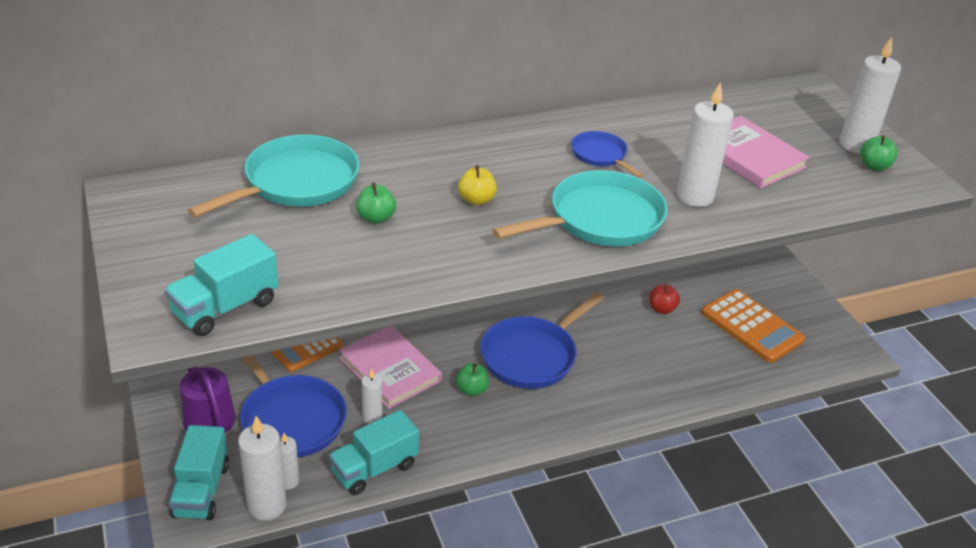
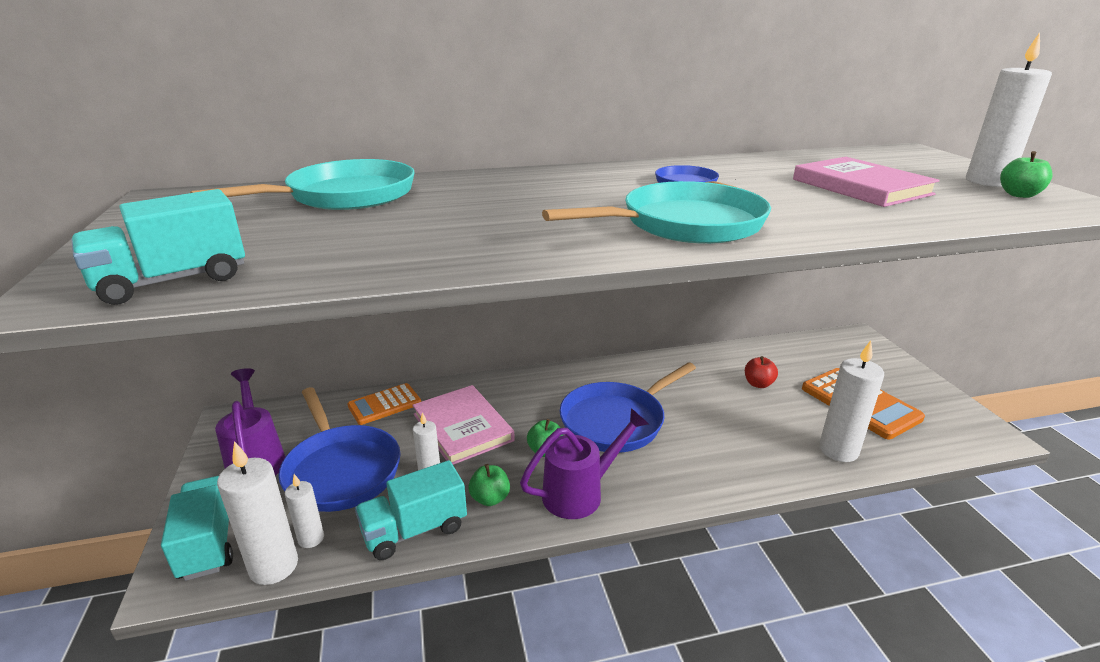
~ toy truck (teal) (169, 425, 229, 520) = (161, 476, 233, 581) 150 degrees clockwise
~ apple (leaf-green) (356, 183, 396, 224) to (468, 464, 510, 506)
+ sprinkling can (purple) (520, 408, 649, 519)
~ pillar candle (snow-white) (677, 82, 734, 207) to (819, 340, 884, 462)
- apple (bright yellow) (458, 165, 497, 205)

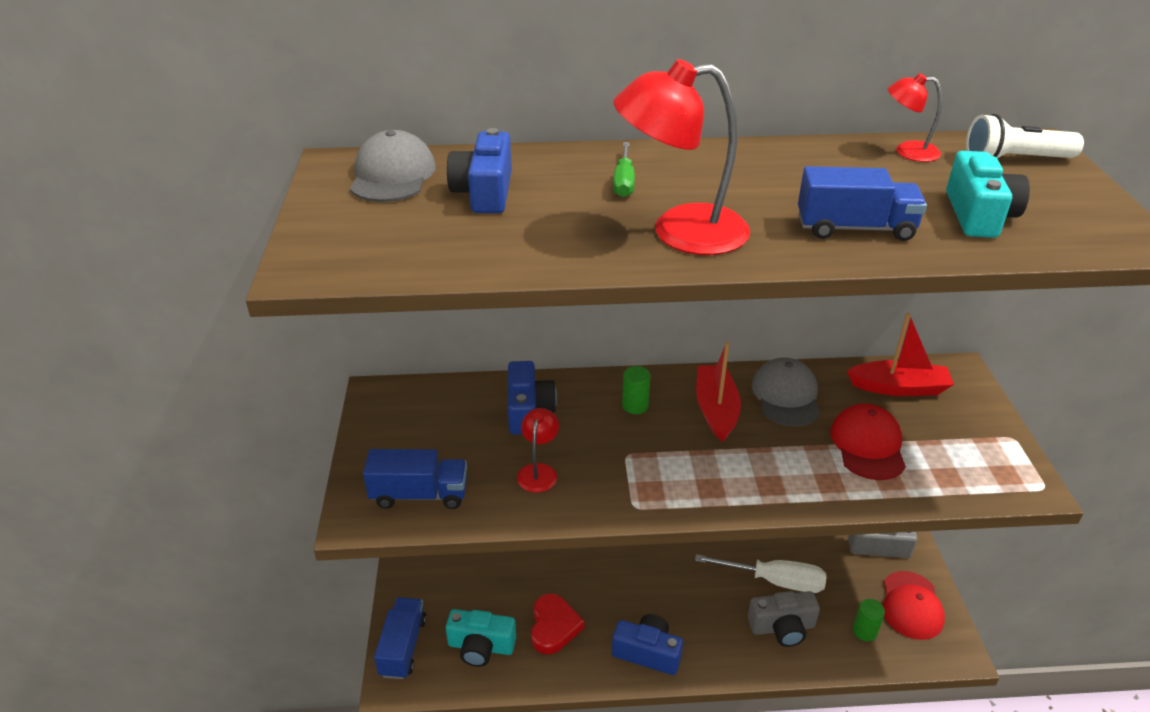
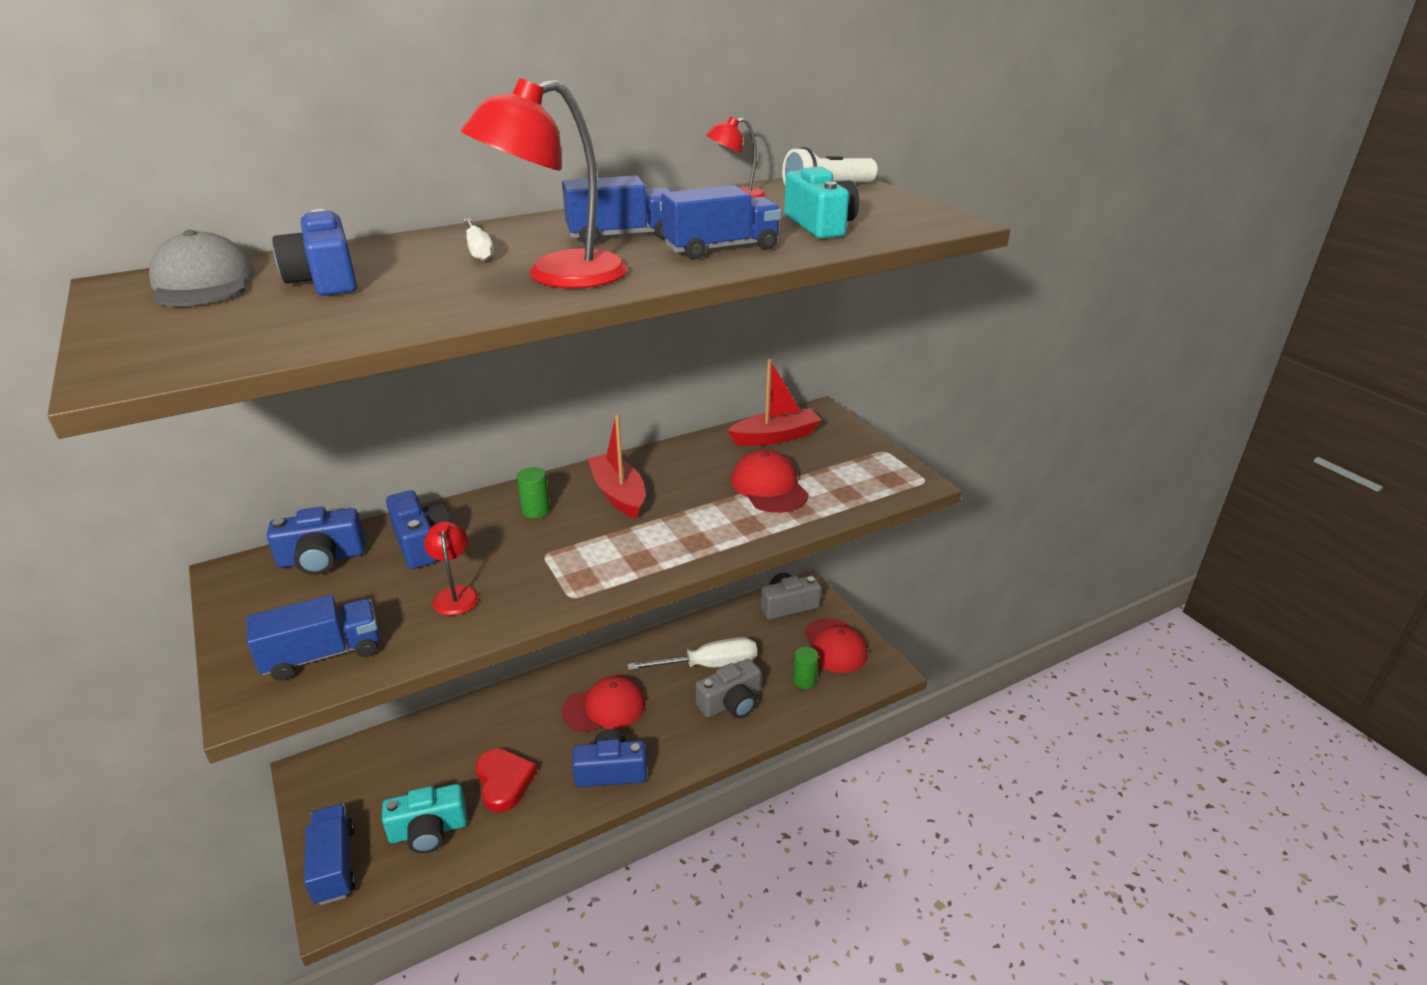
+ photo camera (cobalt) (267, 507, 365, 575)
~ flat screwdriver (leaf-green) (613, 142, 635, 197) to flat screwdriver (snow-white) (464, 219, 494, 261)
+ toy truck (cobalt) (562, 176, 671, 244)
+ baseball cap (crimson) (562, 676, 645, 733)
- baseball cap (gray) (752, 357, 820, 427)

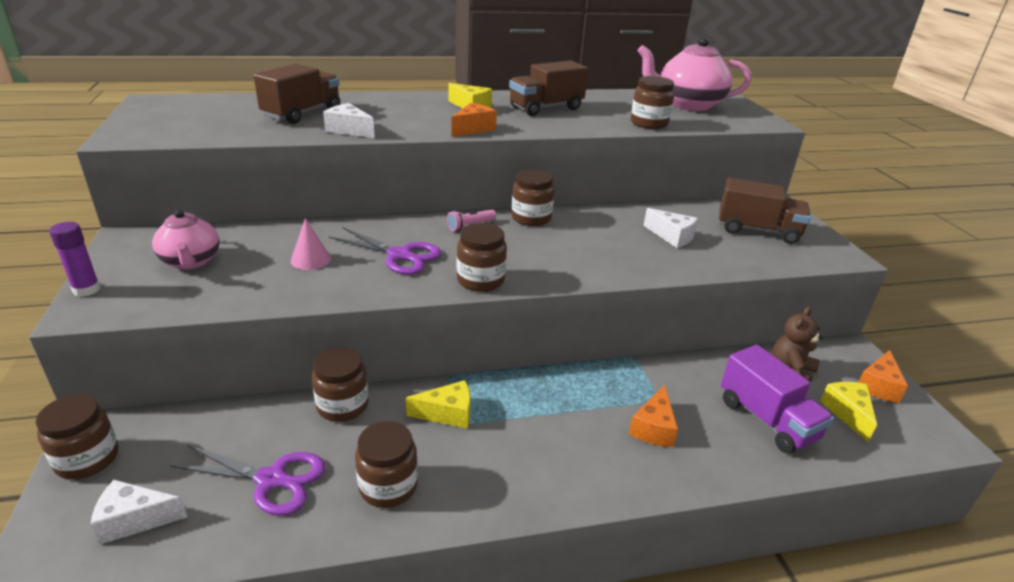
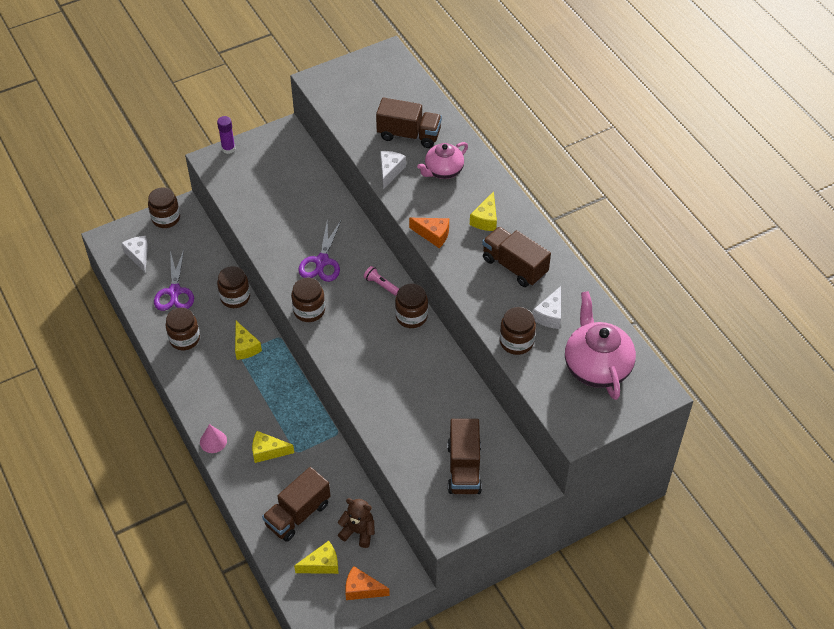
~ cone (rose-pink) (291, 218, 331, 270) to (200, 424, 227, 453)
~ cheese (orange) (629, 385, 678, 447) to cheese (bright yellow) (252, 431, 294, 463)
~ toy truck (purple) (721, 345, 834, 454) to toy truck (brown) (262, 467, 330, 542)
~ china teapot (rose-pink) (152, 210, 220, 269) to (417, 142, 468, 179)
~ cheese (snow-white) (644, 208, 698, 248) to (533, 286, 561, 329)

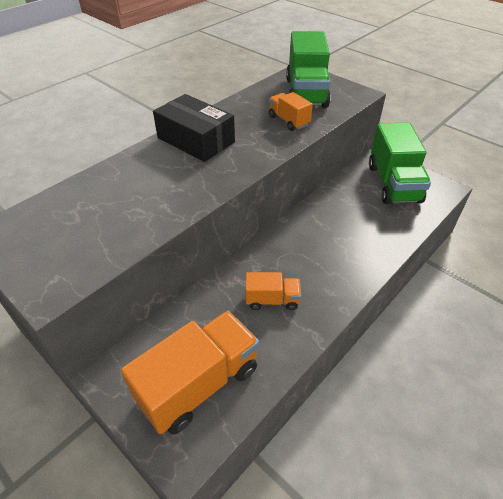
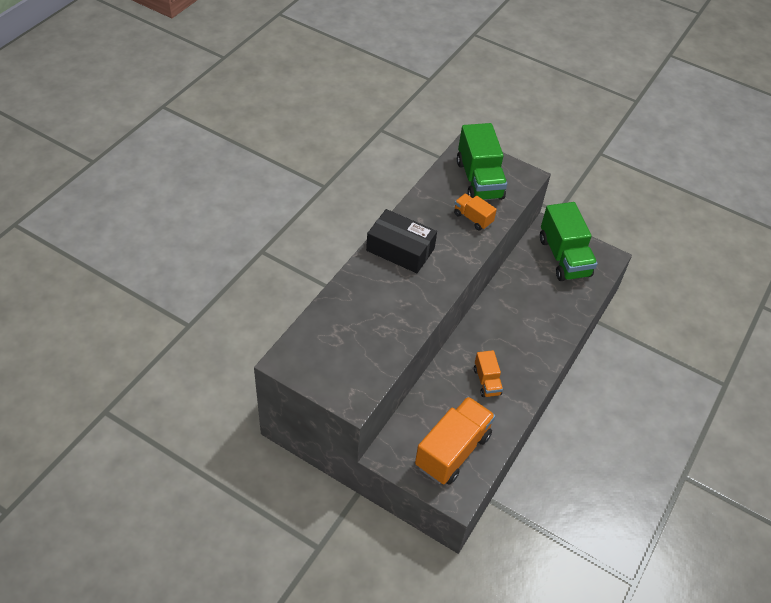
~ toy truck (orange) (246, 272, 301, 310) = (474, 350, 503, 397) 90 degrees clockwise

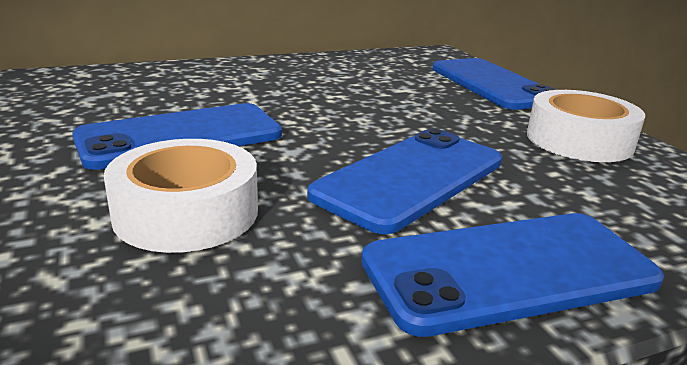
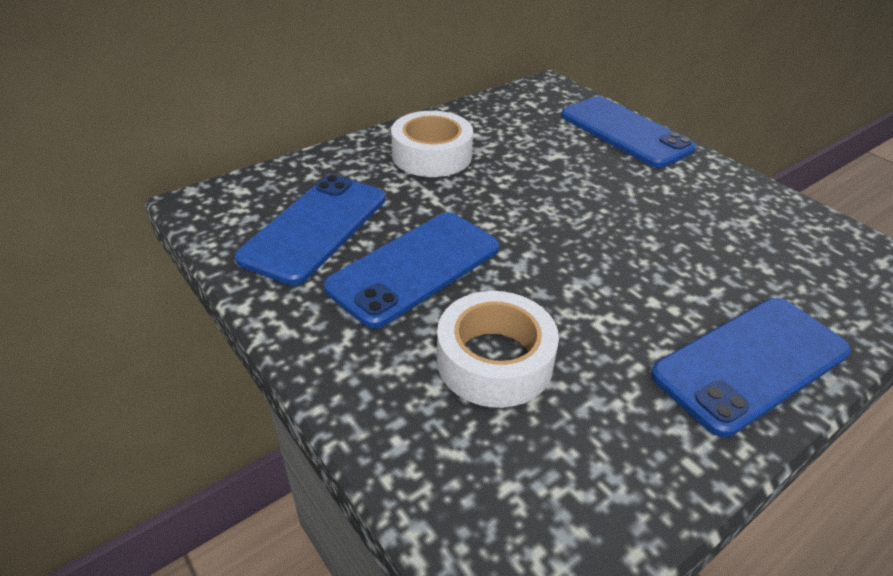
~ mobile phone (cobalt) (307, 129, 502, 234) to (235, 175, 385, 285)
~ roll of tape (snow-white) (527, 90, 645, 162) to (391, 111, 473, 177)

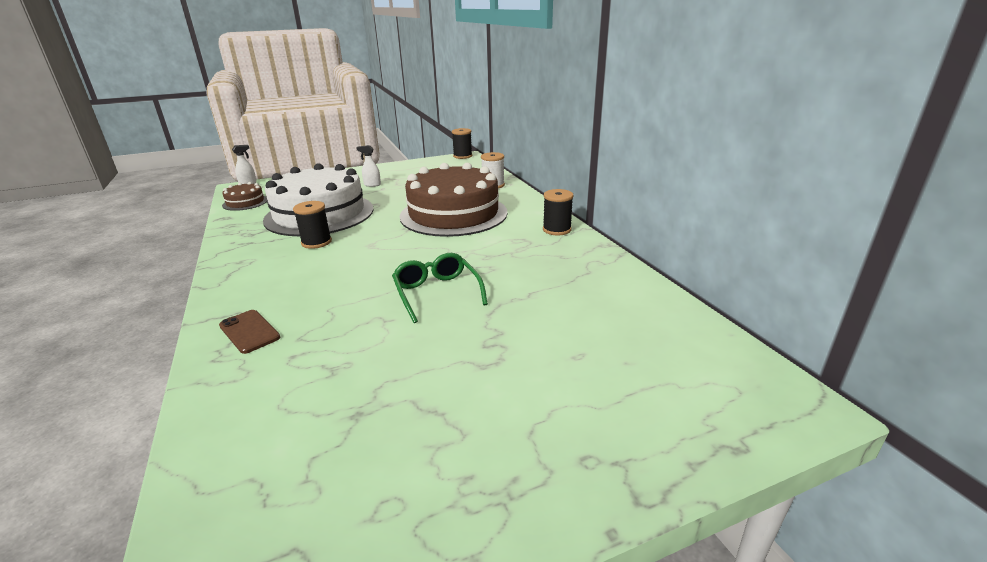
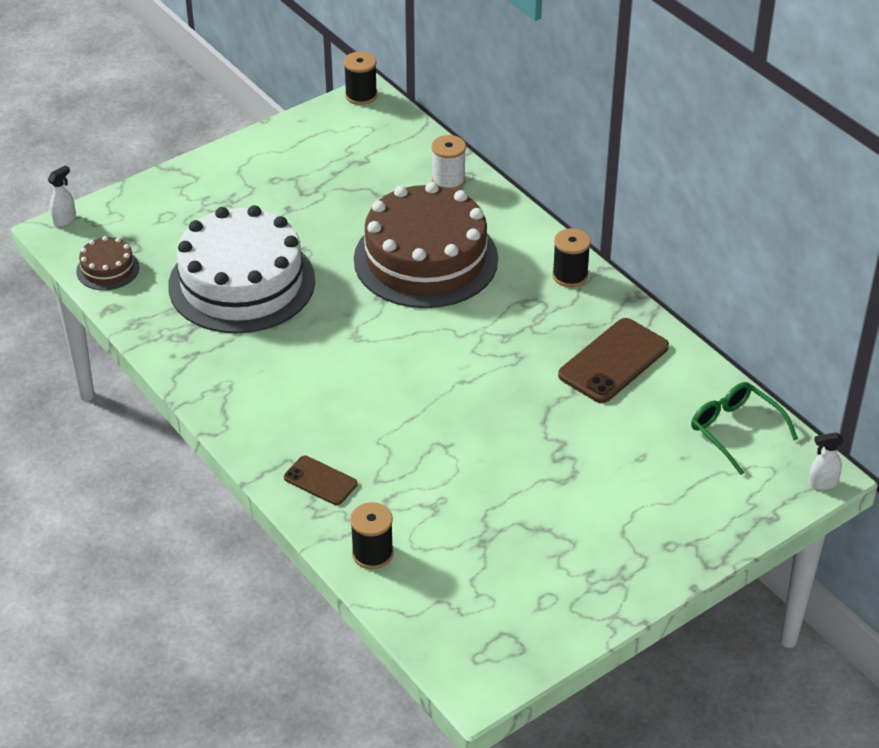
~ spool (ebony) (293, 201, 332, 249) to (350, 502, 394, 569)
+ mobile phone (brown) (558, 318, 669, 403)
~ spectacles (leaf-green) (392, 253, 488, 323) to (691, 382, 798, 475)
~ spray bottle (snow-white) (357, 145, 381, 187) to (808, 432, 844, 490)

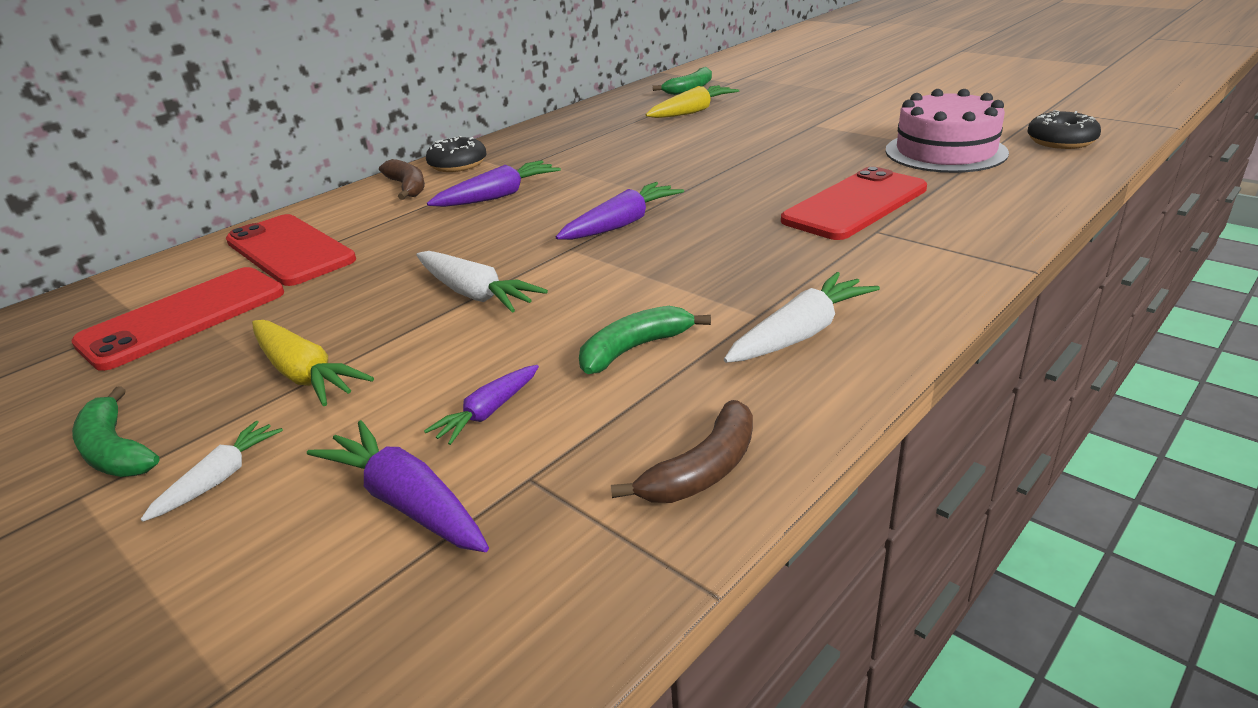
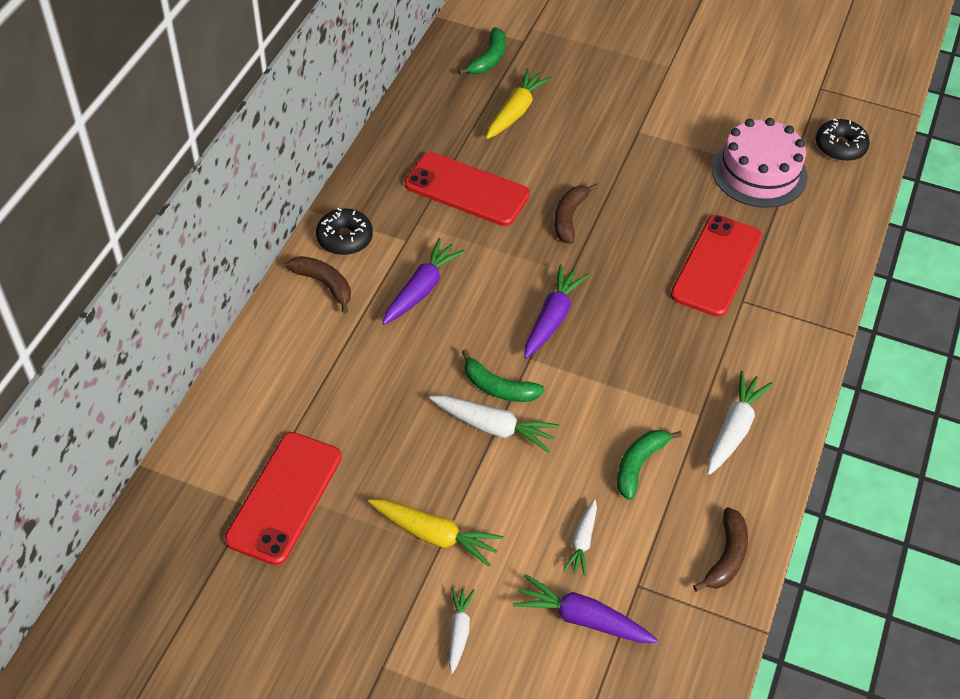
~ mobile phone (crimson) (226, 214, 356, 286) to (405, 152, 530, 226)
~ banana (leaf-green) (72, 386, 160, 477) to (462, 349, 545, 402)
+ banana (brown) (554, 183, 598, 244)
~ root vegetable (purple) (424, 365, 539, 445) to root vegetable (snow-white) (563, 499, 597, 576)

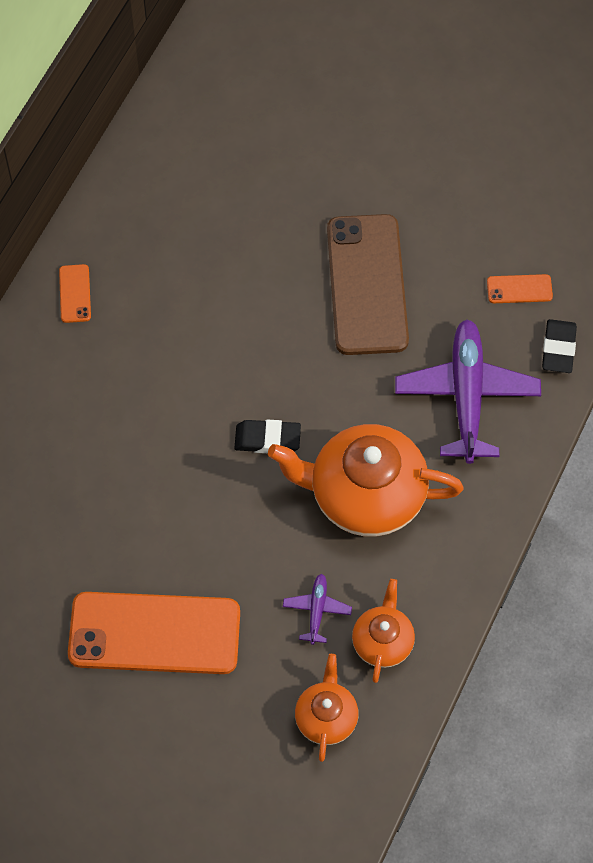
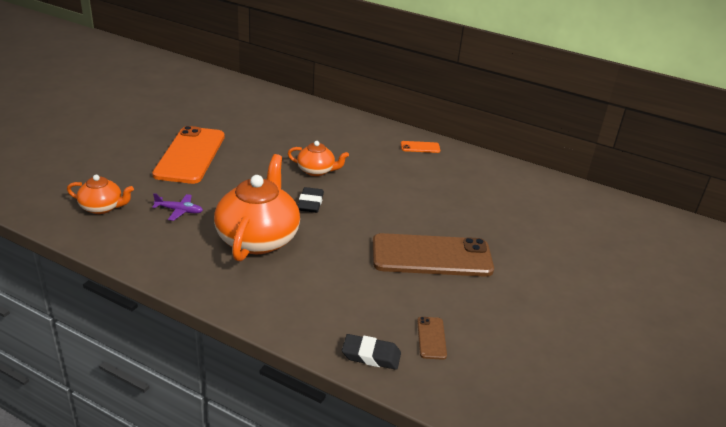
~ china teapot (orange) (352, 579, 415, 683) to (287, 141, 349, 176)
~ mobile phone (orange) (487, 274, 553, 303) to mobile phone (brown) (417, 317, 447, 360)
- plane (purple) (395, 319, 541, 464)

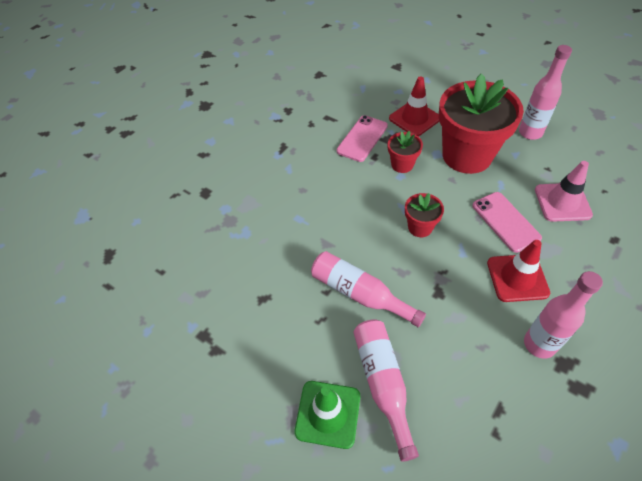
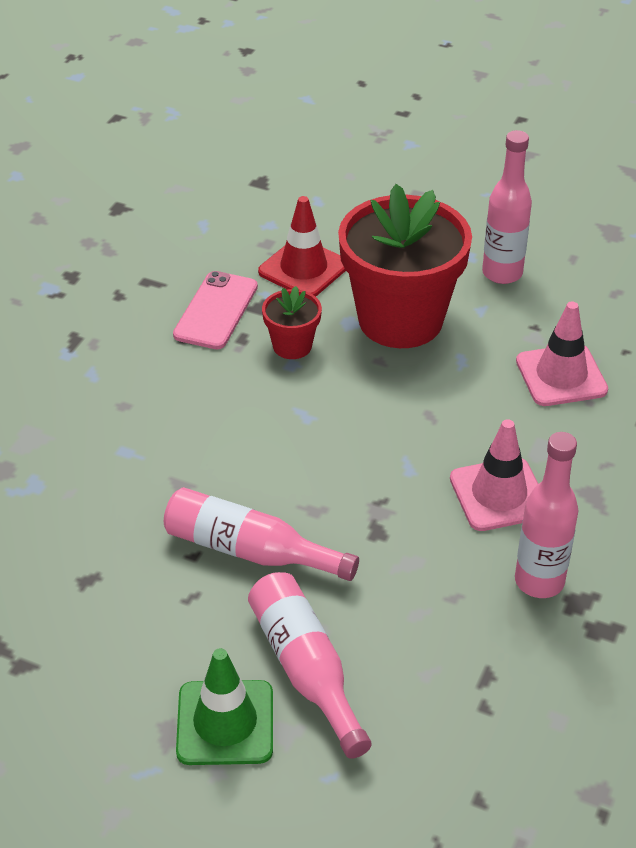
~ safety cone (crimson) (487, 240, 550, 302) to safety cone (rose-pink) (450, 419, 538, 531)
- plant pot (crimson) (405, 193, 444, 237)
- mobile phone (rose-pink) (472, 192, 542, 253)

